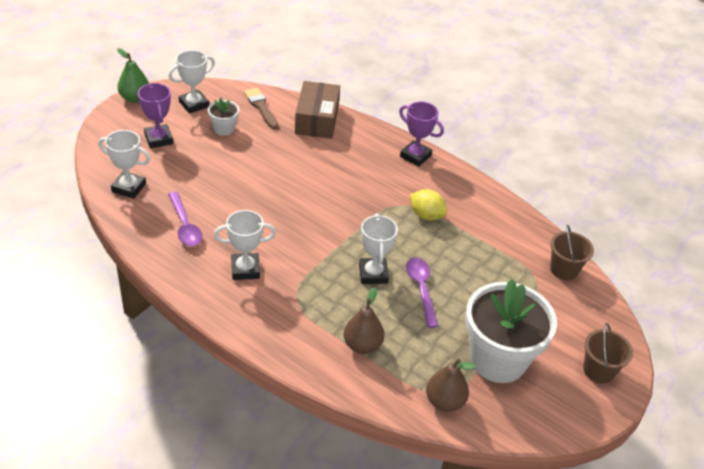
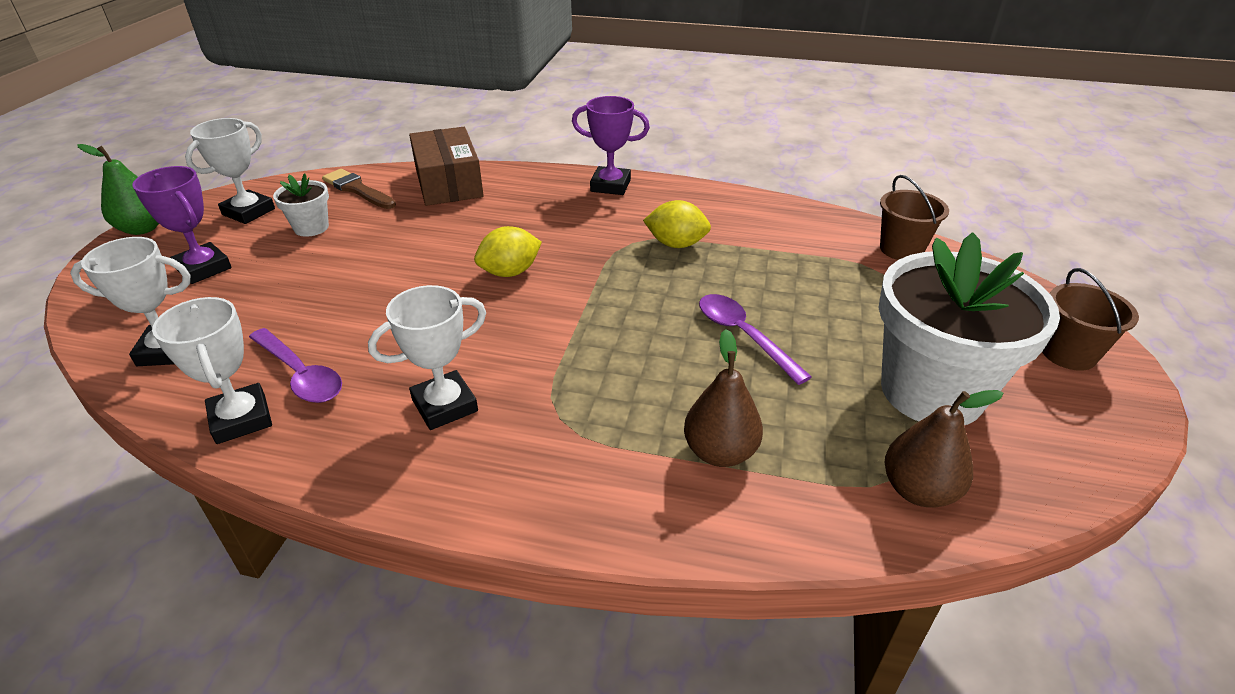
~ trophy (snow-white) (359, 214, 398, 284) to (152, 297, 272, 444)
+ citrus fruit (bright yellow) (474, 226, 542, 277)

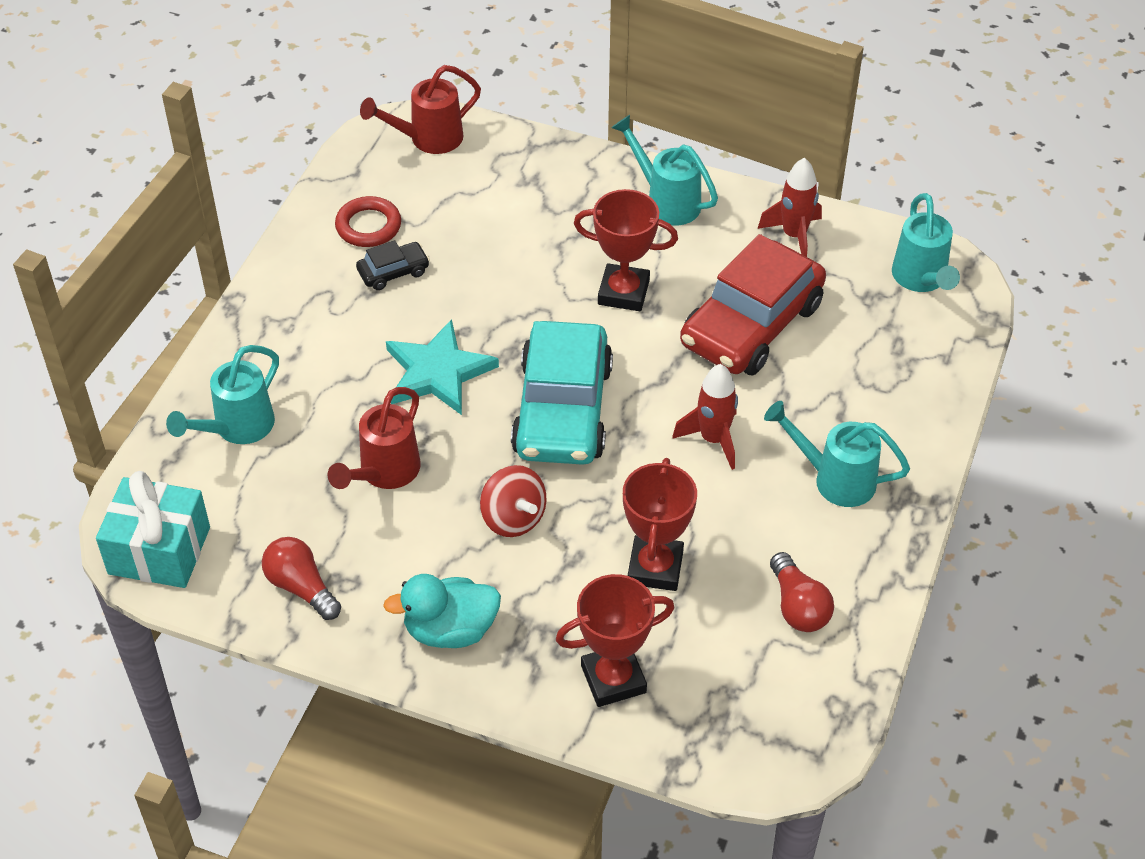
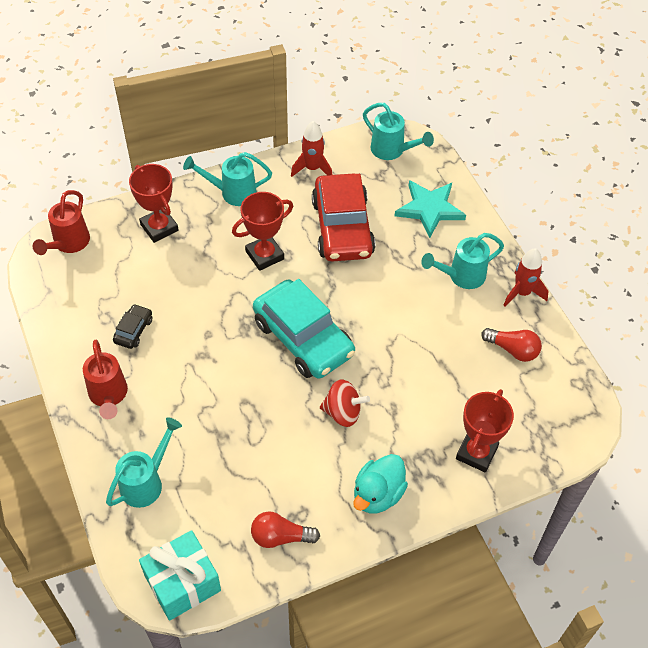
~ sprinkling can (crimson) (328, 387, 421, 489) to (83, 340, 128, 419)
~ sprinkling can (teal) (166, 345, 279, 444) = (106, 417, 182, 508) 135 degrees counterclockwise
~ trophy (crimson) (623, 458, 697, 591) to (129, 164, 179, 243)
~ star (teal) (386, 319, 499, 415) to (395, 180, 466, 238)
~ toy rocket (crimson) (672, 364, 738, 470) to (503, 248, 549, 307)
- ring (crimson) (335, 196, 401, 247)

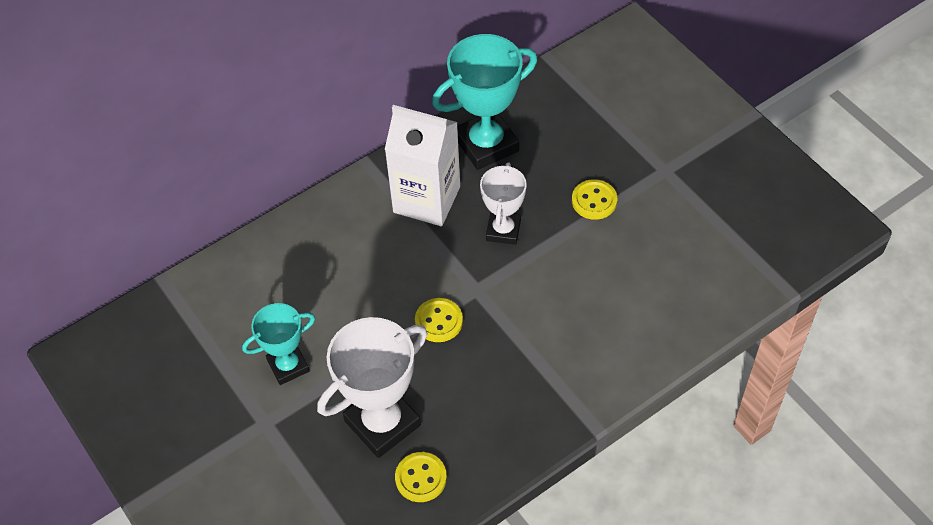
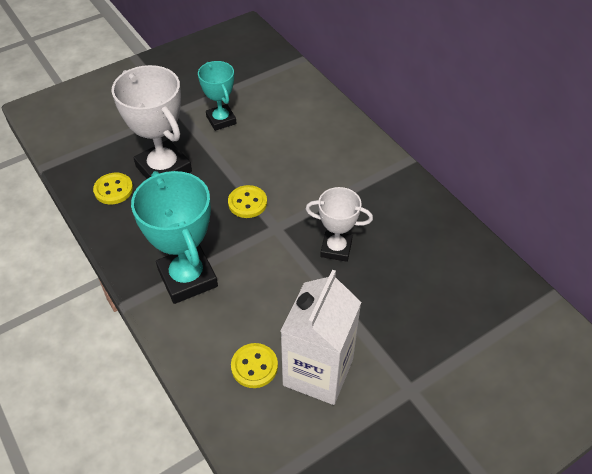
~ trophy (teal) (432, 34, 537, 170) to (131, 171, 218, 304)
~ sewing button (bright yellow) (572, 179, 617, 220) to (231, 343, 278, 388)
~ milk carton (snow-white) (385, 105, 460, 226) to (281, 270, 361, 405)

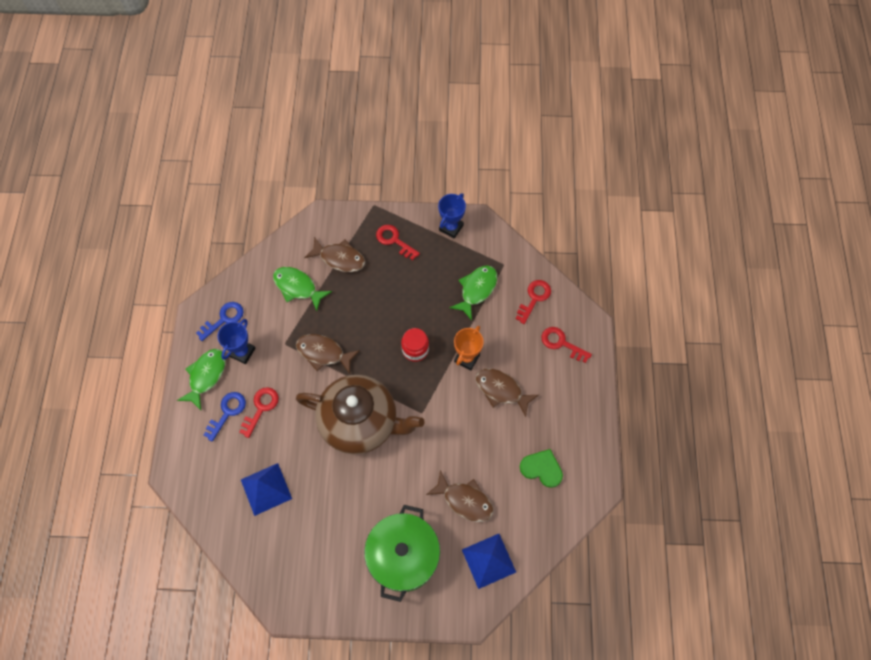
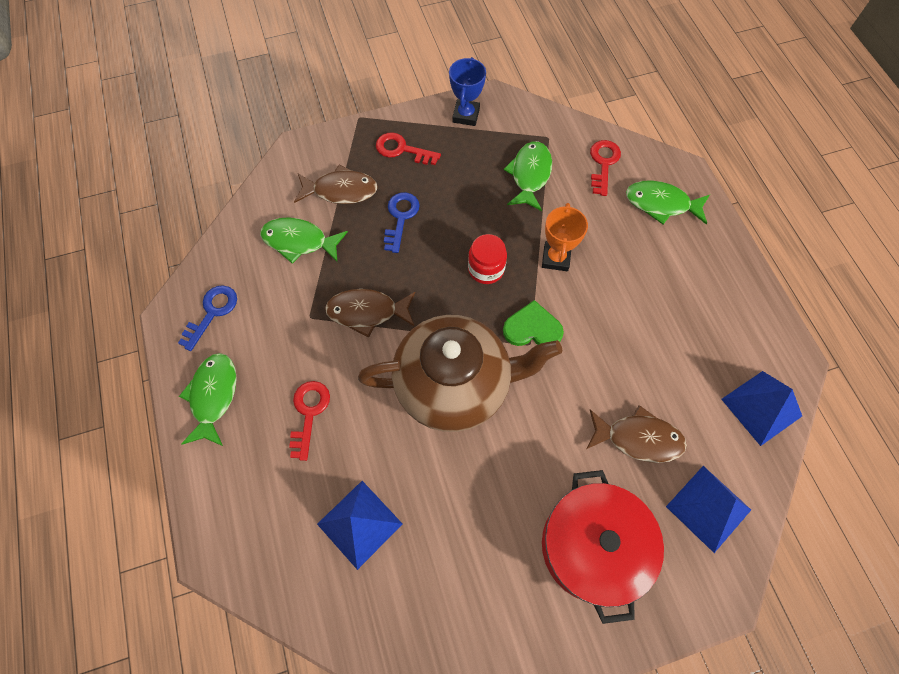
~ door key (cobalt) (204, 392, 246, 442) to (384, 192, 420, 253)
~ heart (leaf-green) (520, 449, 563, 488) to (503, 300, 564, 346)
~ pot (leaf-green) (364, 505, 440, 602) to pot (crimson) (542, 470, 664, 624)
~ door key (crimson) (541, 327, 592, 363) to fish figure (leaf-green) (626, 180, 710, 224)
+ pyramid (cobalt) (721, 371, 802, 446)
- trophy (cobalt) (218, 319, 255, 364)
- fish figure (brown) (475, 369, 539, 417)

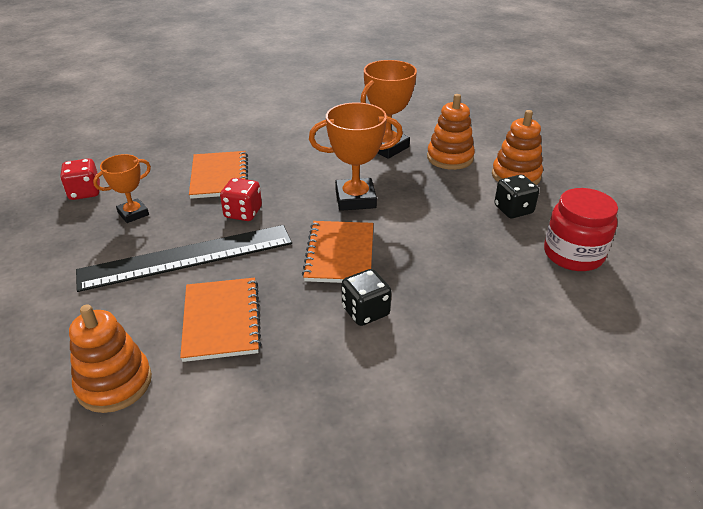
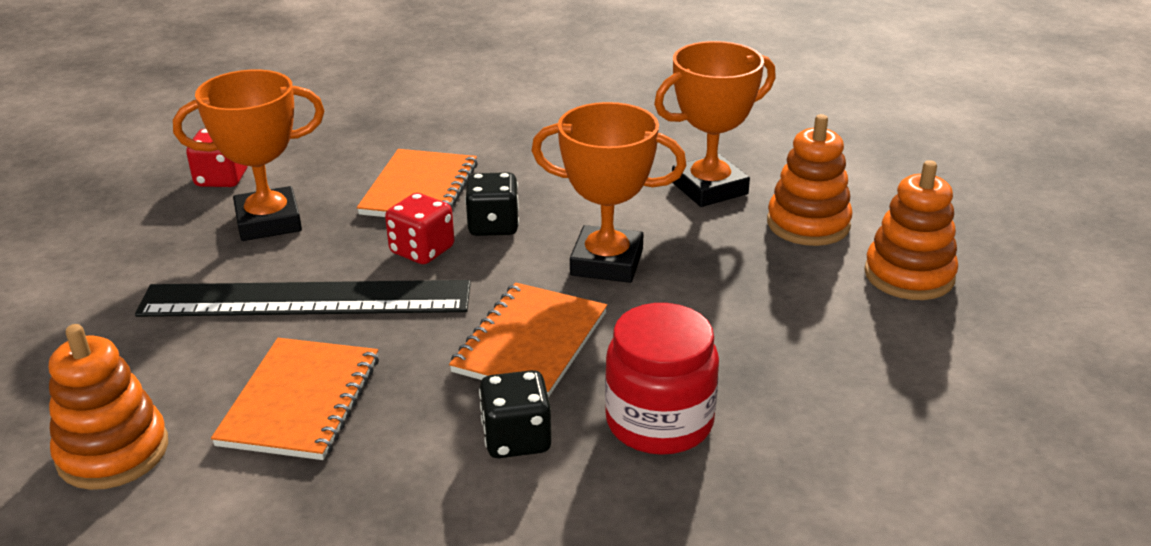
~ trophy (orange) (93, 154, 151, 223) = (173, 70, 324, 241) x1.62
~ game die (ebony) (494, 175, 539, 218) to (465, 172, 519, 236)
~ preserve jar (crimson) (544, 188, 618, 271) to (605, 303, 719, 455)

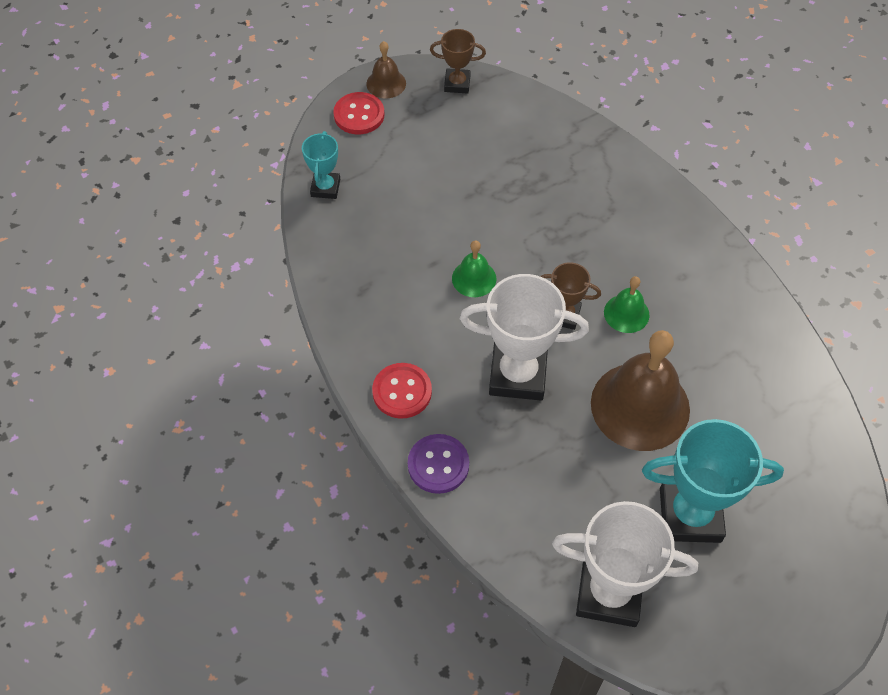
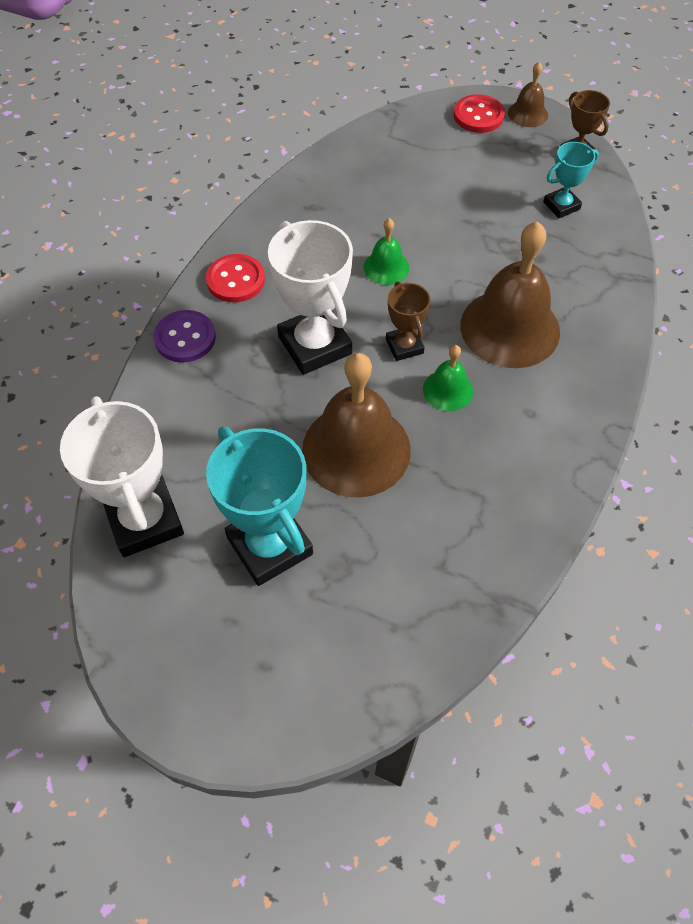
+ hand bell (brown) (460, 221, 560, 368)
~ trophy (teal) (302, 131, 340, 199) to (543, 142, 599, 218)

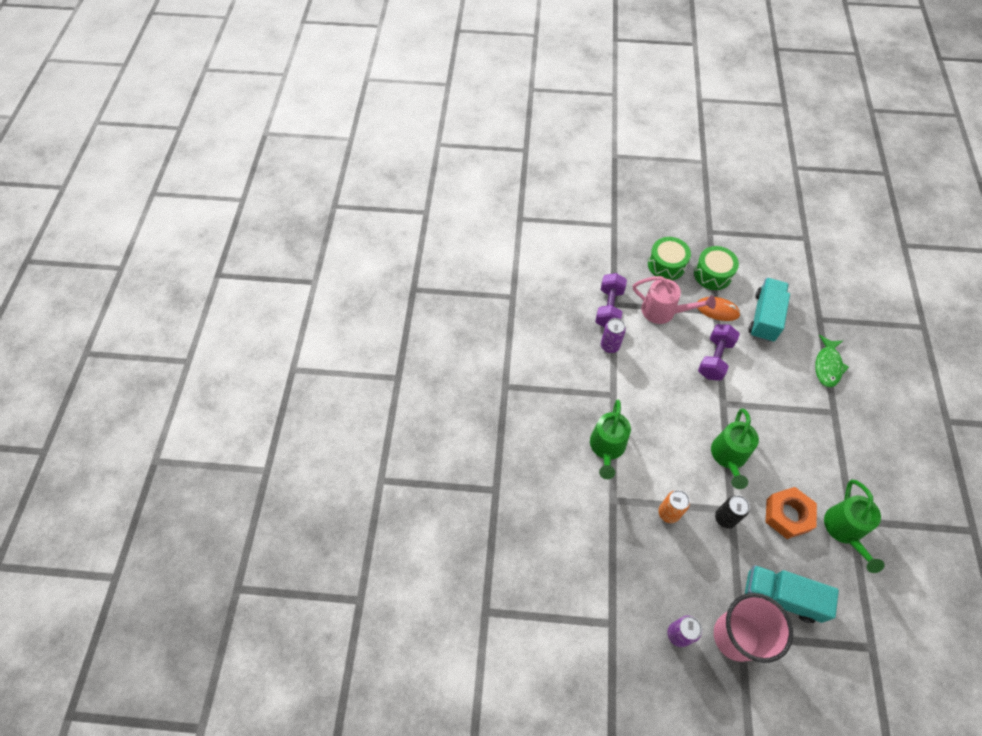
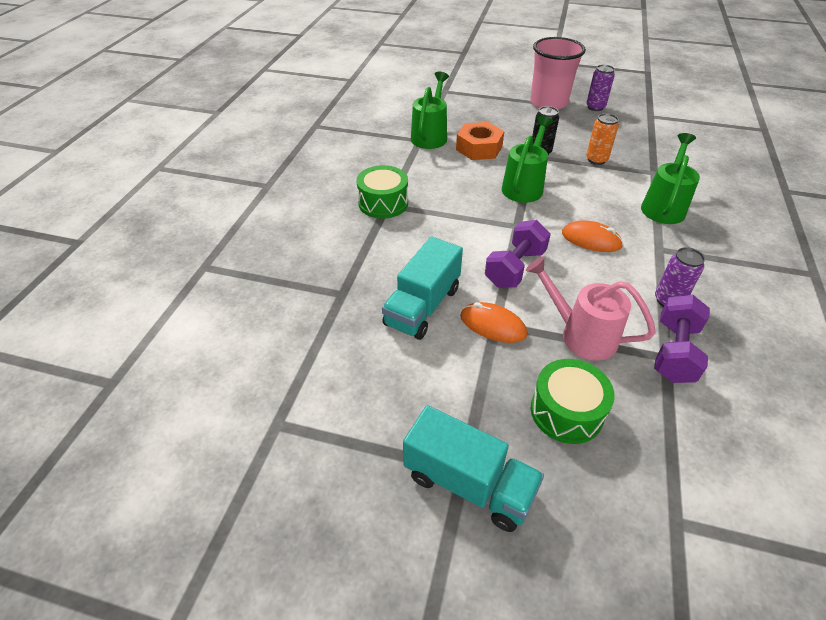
~ toy drum (leaf-green) (694, 246, 739, 290) to (356, 165, 408, 219)
~ toy truck (teal) (745, 565, 839, 623) to (403, 405, 544, 532)
+ mouse (orange) (562, 221, 623, 252)
- fish figure (leaf-green) (815, 335, 849, 387)

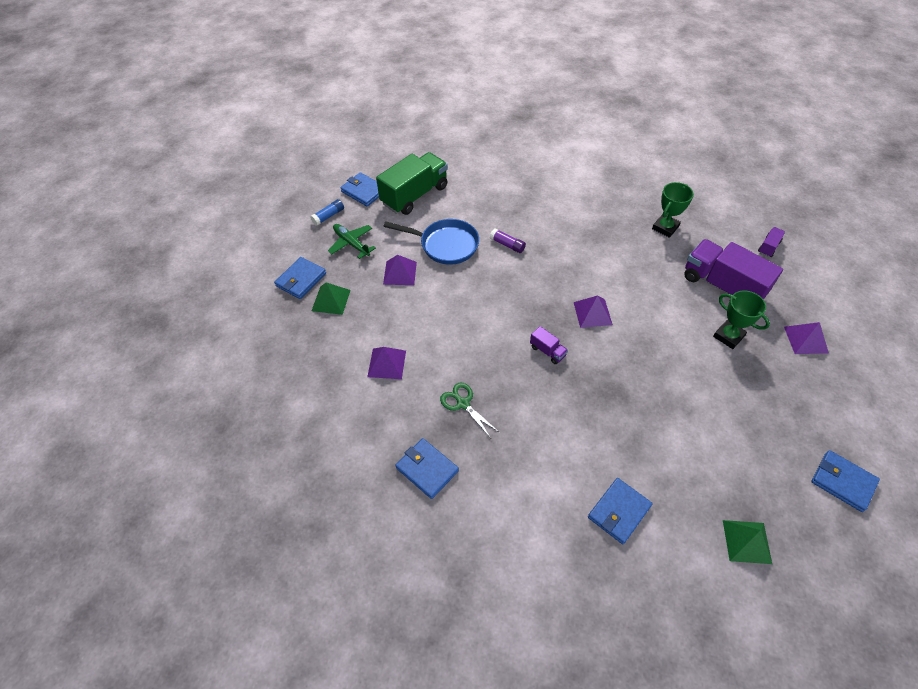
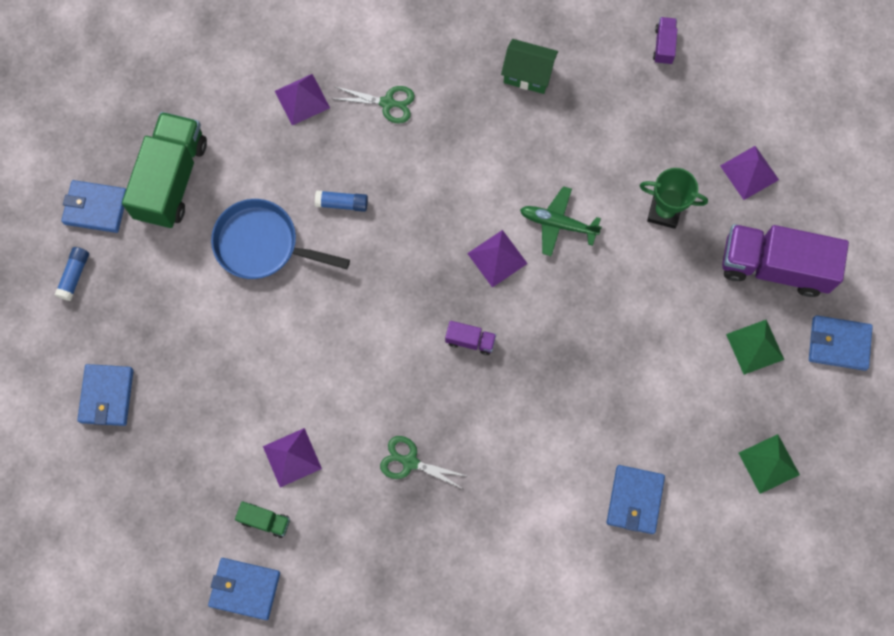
~ billfold (cobalt) (395, 438, 459, 499) to (208, 558, 280, 620)
~ skillet (cobalt) (384, 219, 479, 265) = (211, 199, 350, 279) 150 degrees counterclockwise
+ toy truck (leaf-green) (235, 501, 290, 538)
~ pyramid (purple) (383, 255, 417, 285) to (275, 74, 330, 126)
~ glue stick (purple) (490, 229, 526, 253) to glue stick (cobalt) (315, 190, 368, 212)
+ pair of scissors (leaf-green) (334, 86, 415, 124)
~ trophy (leaf-green) (652, 182, 694, 238) to cottage (leaf-green) (501, 39, 558, 94)
~ plane (leaf-green) (328, 224, 376, 259) to (520, 186, 602, 256)
~ toy truck (purple) (684, 239, 783, 300) to (722, 224, 849, 297)
~ pyramid (leaf-green) (312, 282, 351, 315) to (726, 320, 784, 375)

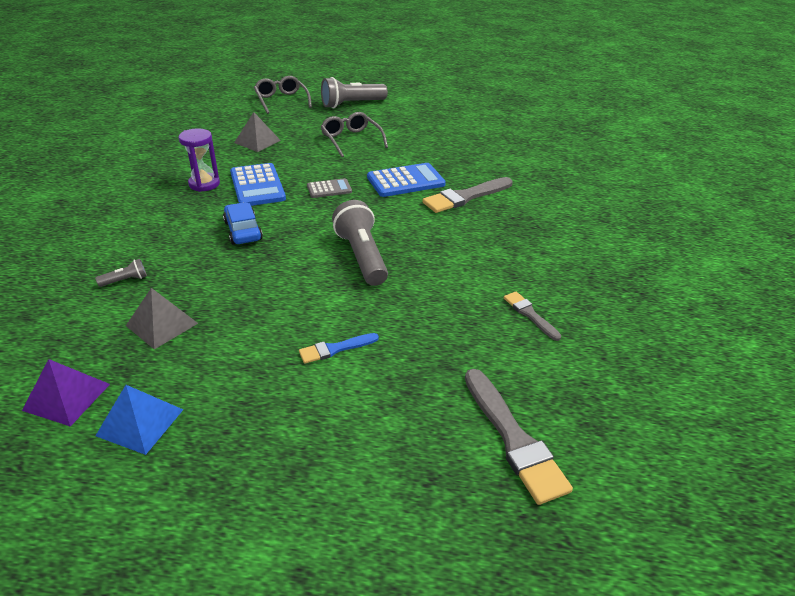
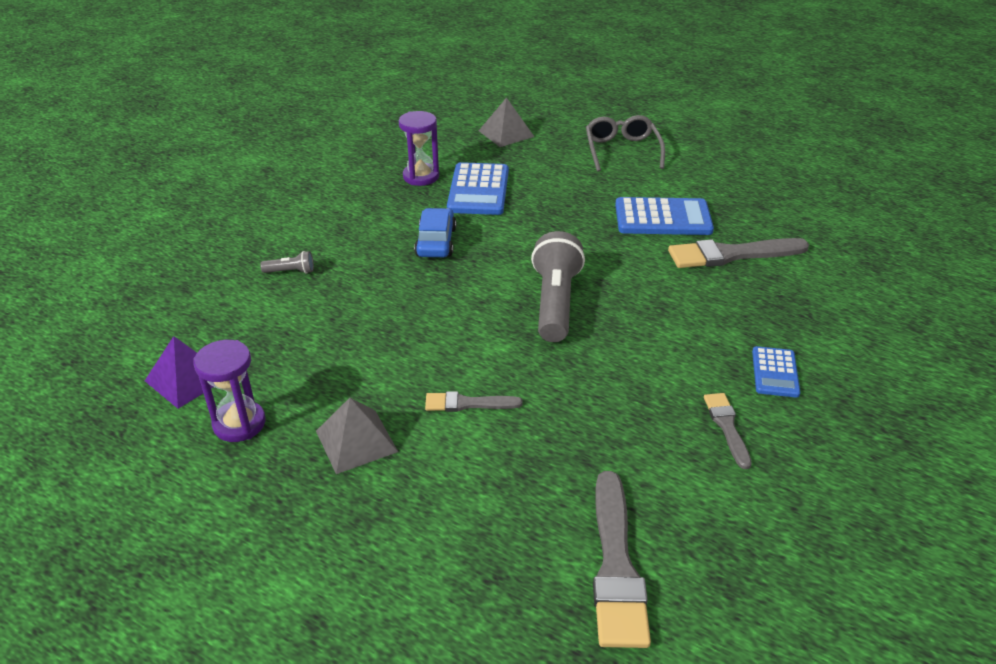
~ pyramid (cobalt) (95, 385, 183, 455) to hourglass (purple) (193, 340, 266, 442)
~ pyramid (gray) (126, 288, 198, 349) to (316, 398, 398, 474)
~ paintbrush (cobalt) (299, 333, 379, 364) to paintbrush (gray) (425, 391, 523, 412)
+ pocket calculator (cobalt) (752, 346, 800, 398)
- spectacles (gray) (254, 76, 312, 114)
- pocket calculator (gray) (307, 178, 352, 198)
- flashlight (gray) (321, 77, 388, 108)

